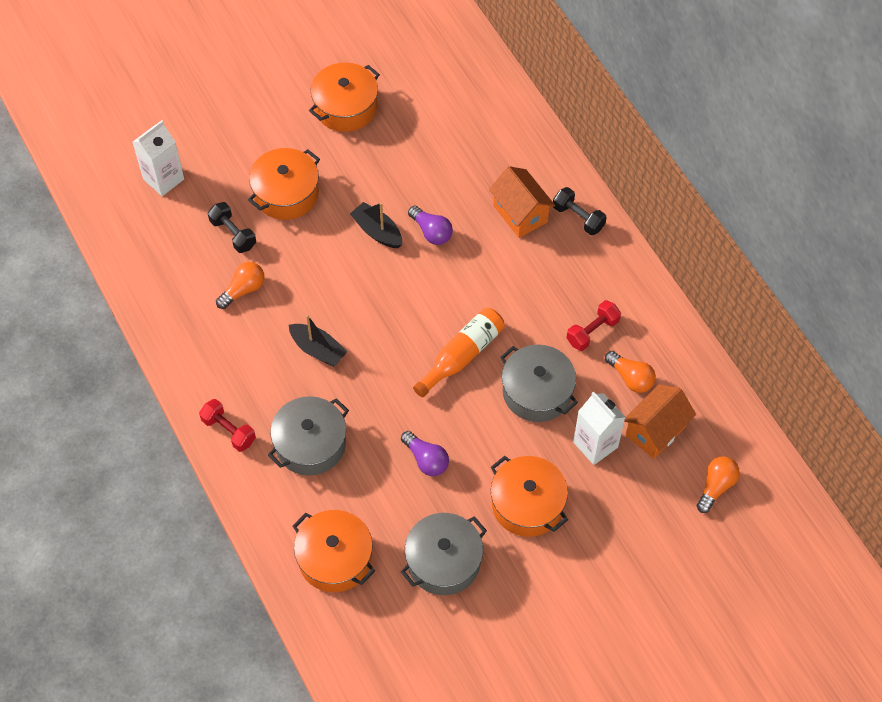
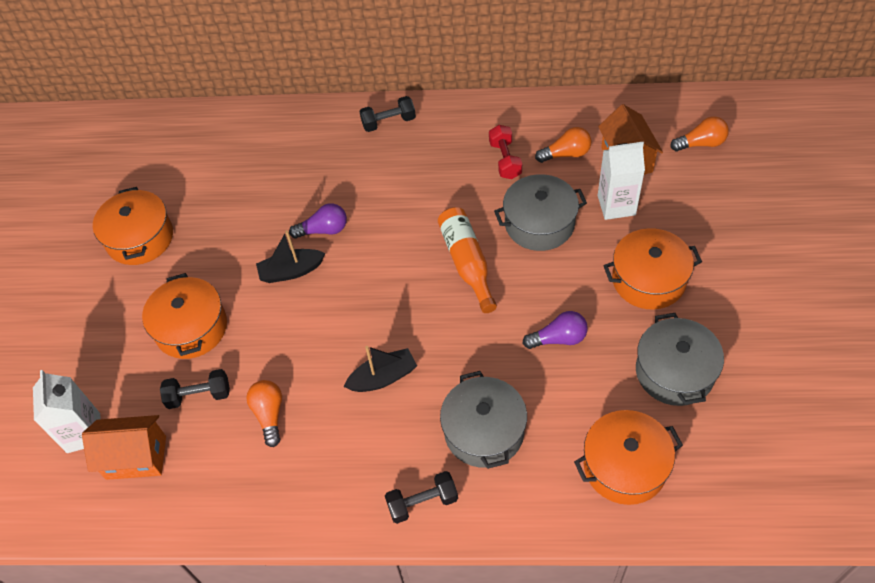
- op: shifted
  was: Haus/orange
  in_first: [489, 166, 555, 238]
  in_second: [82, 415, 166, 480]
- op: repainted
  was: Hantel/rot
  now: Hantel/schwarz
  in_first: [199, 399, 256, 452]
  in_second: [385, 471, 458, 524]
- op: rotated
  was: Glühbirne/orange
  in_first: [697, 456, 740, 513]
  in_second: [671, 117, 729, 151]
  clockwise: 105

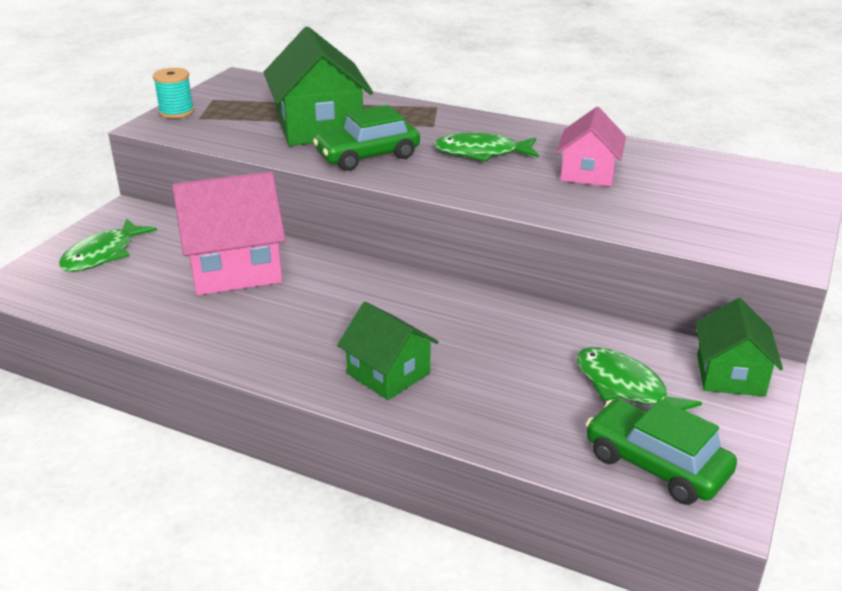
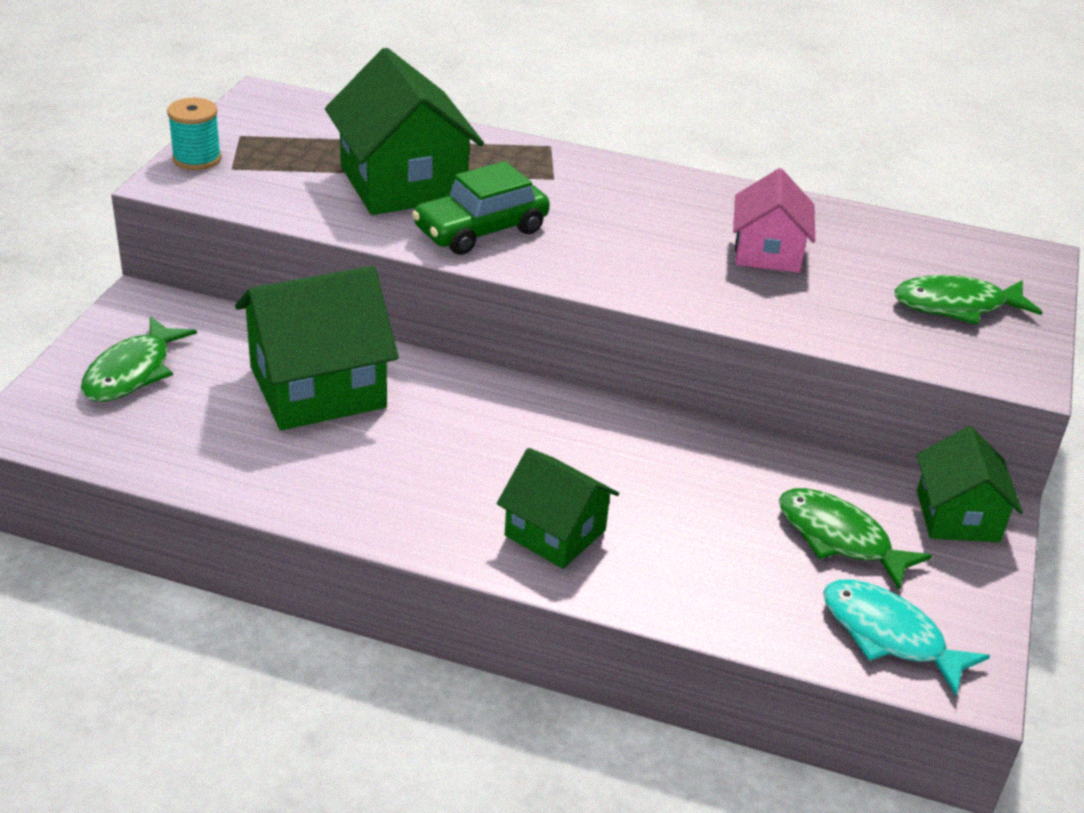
- op: shifted
  was: Fisch/grün
  in_first: [434, 132, 539, 161]
  in_second: [894, 275, 1042, 325]
- op: swapped
  was: Auto/grün
  now: Fisch/türkis
  in_first: [586, 399, 737, 505]
  in_second: [823, 579, 990, 696]
- op: repainted
  was: Haus/rosa
  now: Haus/grün
  in_first: [172, 172, 286, 295]
  in_second: [235, 266, 399, 430]

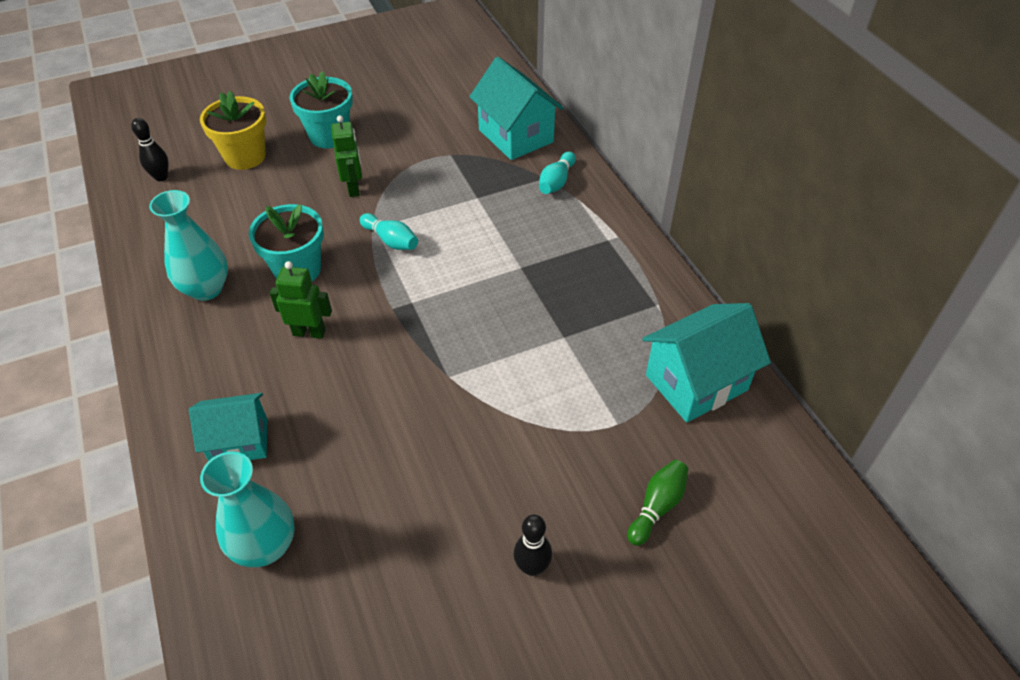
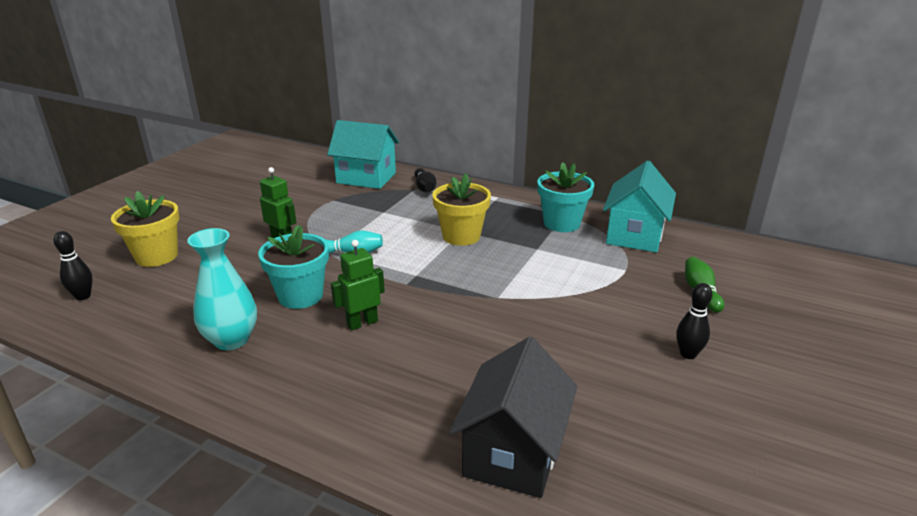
- op: gone
  was: Haus/türkis
  in_first: [189, 393, 267, 461]
- op: new
  now: Blumentopf/gelb
  in_second: [432, 173, 491, 246]
- op: shifted
  was: Blumentopf/türkis
  in_first: [289, 71, 353, 148]
  in_second: [537, 162, 594, 232]
- op: swapped
  was: Vase/türkis
  now: Haus/schwarz
  in_first: [200, 452, 295, 567]
  in_second: [449, 337, 577, 498]
- op: repainted
  was: Bowlingkegel/türkis
  now: Bowlingkegel/schwarz
  in_first: [539, 152, 576, 194]
  in_second: [414, 168, 437, 192]

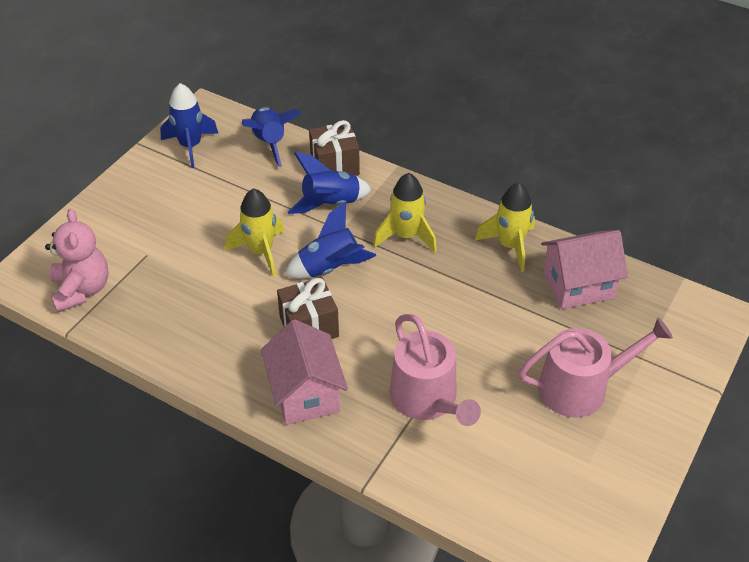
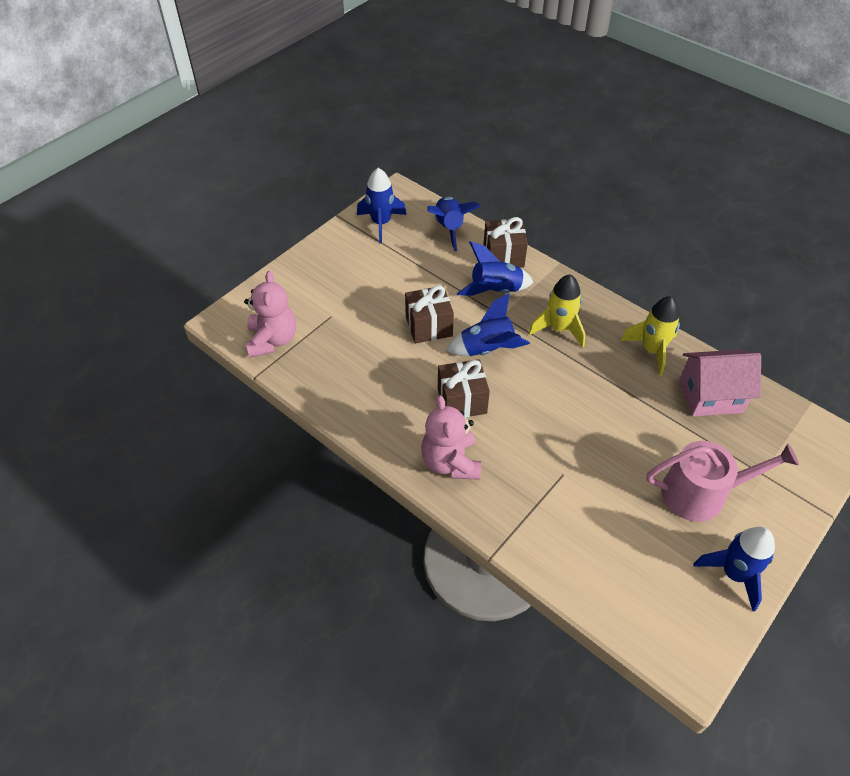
- op: gone
  was: Gießkanne/rosa
  in_first: [389, 314, 481, 426]
- op: new
  now: Rakete/blau
  in_second: [694, 527, 775, 612]
- op: swapped
  was: Rakete/gelb
  now: Geschenk/braun
  in_first: [225, 188, 285, 276]
  in_second: [405, 285, 454, 344]
- op: swapped
  was: Haus/rosa
  now: Teddybär/rosa
  in_first: [261, 319, 348, 425]
  in_second: [421, 395, 481, 480]

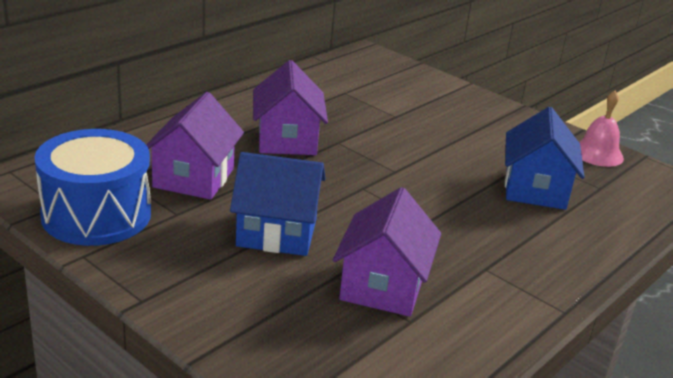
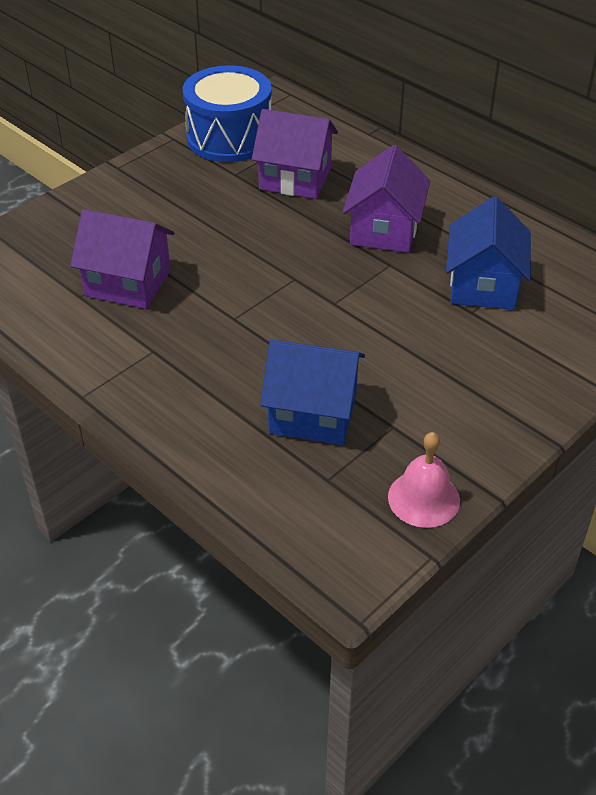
- op: shifted
  was: Haus/blau
  in_first: [230, 152, 326, 256]
  in_second: [446, 197, 531, 310]
- op: rotated
  was: Haus/lila
  in_first: [253, 60, 328, 155]
  in_second: [342, 145, 430, 253]
  clockwise: -75

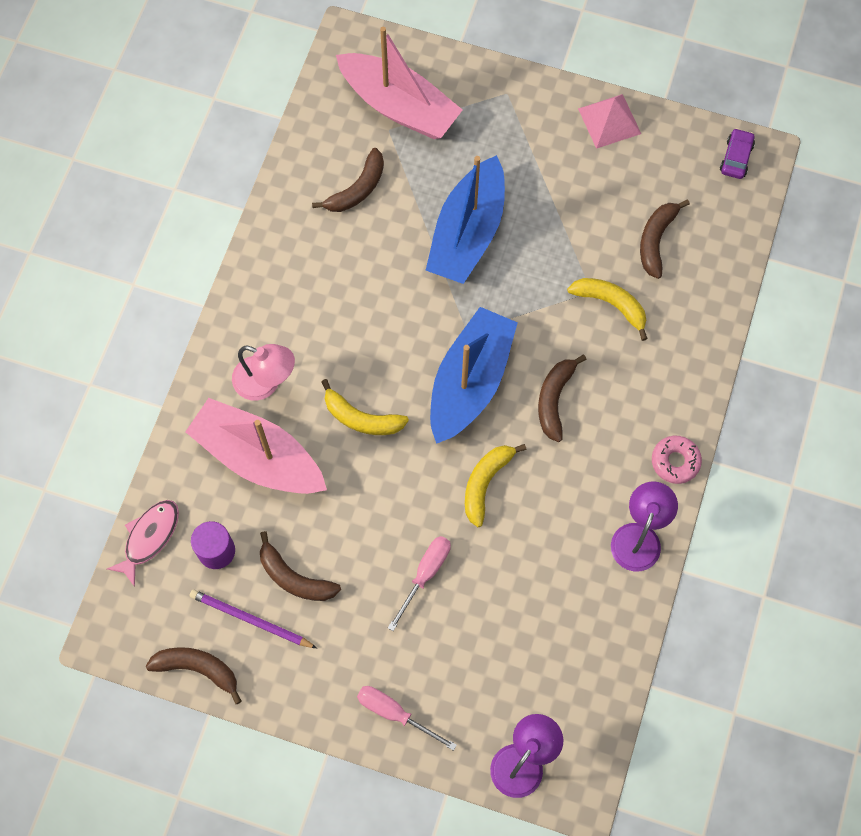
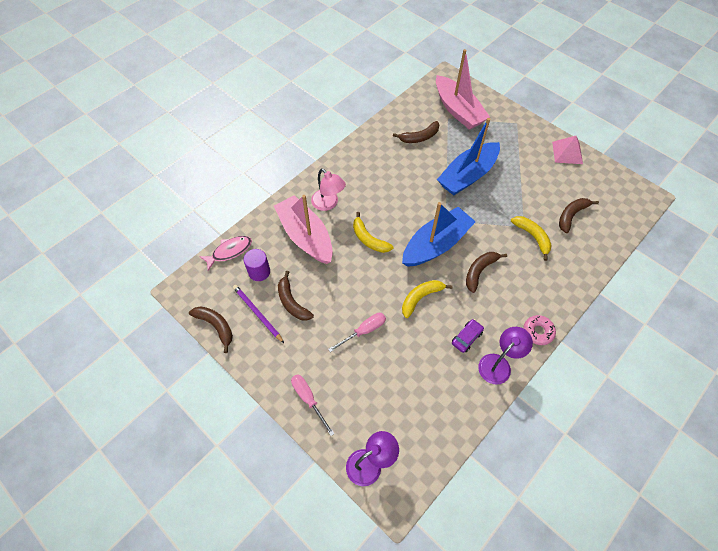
- op: shifted
  was: Auto/lila
  in_first: [720, 128, 755, 179]
  in_second: [452, 319, 484, 353]

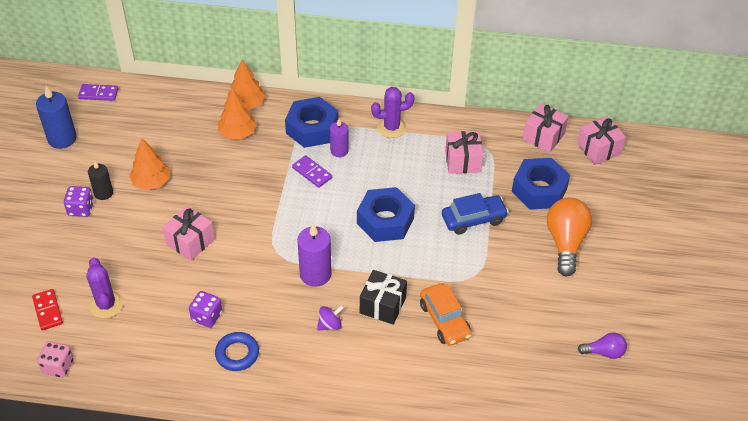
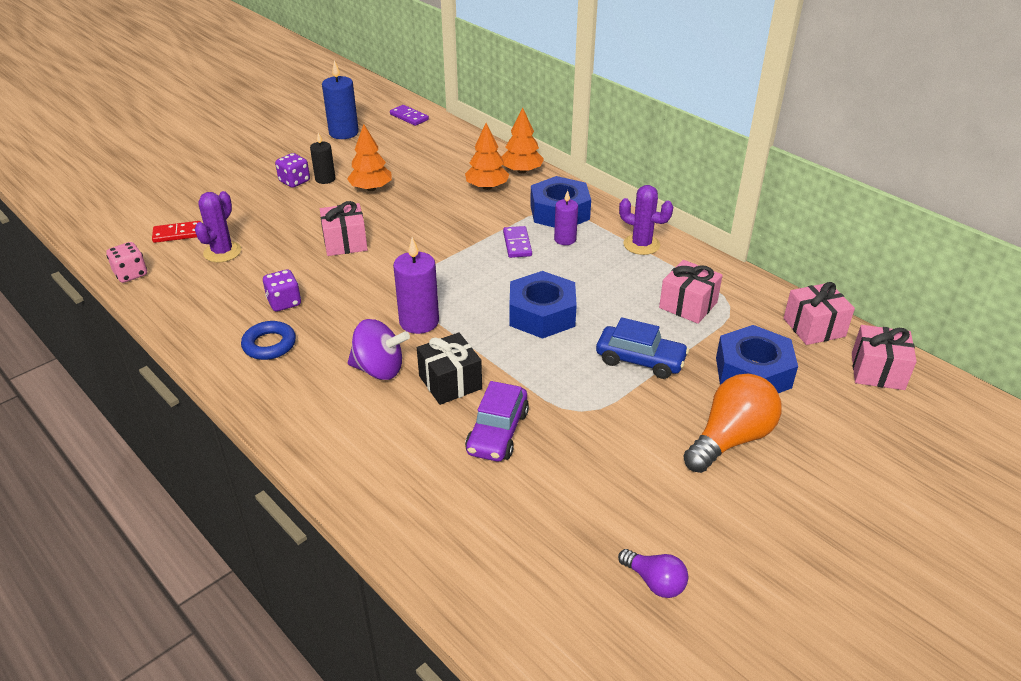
- op: repainted
  was: Auto/orange
  now: Auto/lila
  in_first: [420, 283, 472, 345]
  in_second: [465, 381, 529, 461]
- op: rotated
  was: Dominostein/rot
  in_first: [32, 289, 63, 330]
  in_second: [152, 221, 201, 243]
  clockwise: 60
- op: scaled
  was: Kreisel/lila
  in_first: [317, 305, 344, 331]
  in_second: [348, 319, 410, 380]
  ratio: 1.73

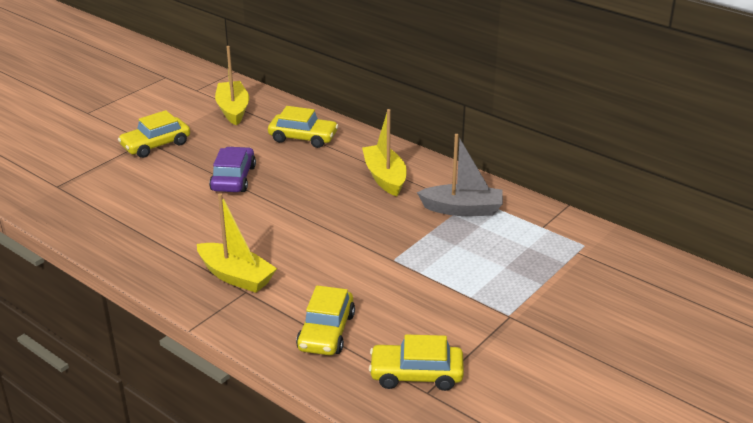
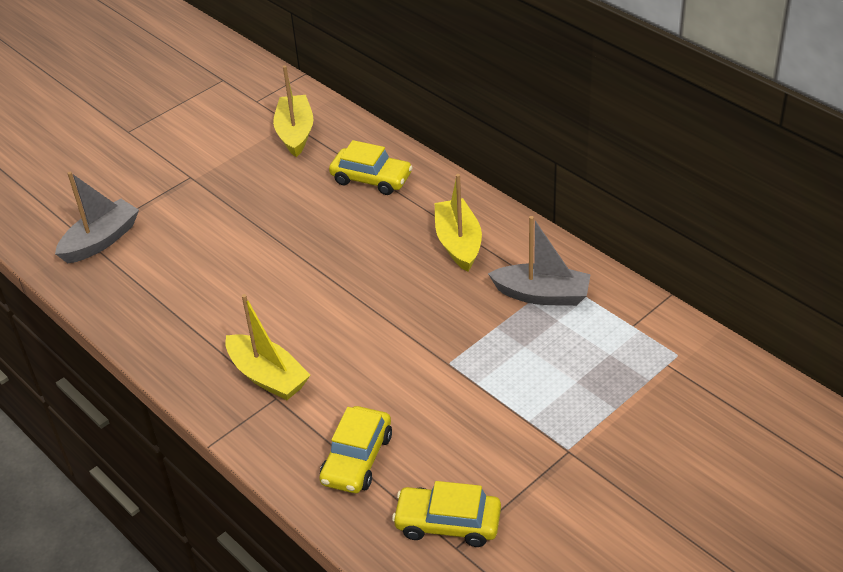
- op: gone
  was: Auto/gelb
  in_first: [118, 110, 190, 158]
- op: gone
  was: Auto/lila
  in_first: [209, 147, 256, 192]
- op: new
  now: Boot/grau
  in_second: [55, 172, 139, 263]

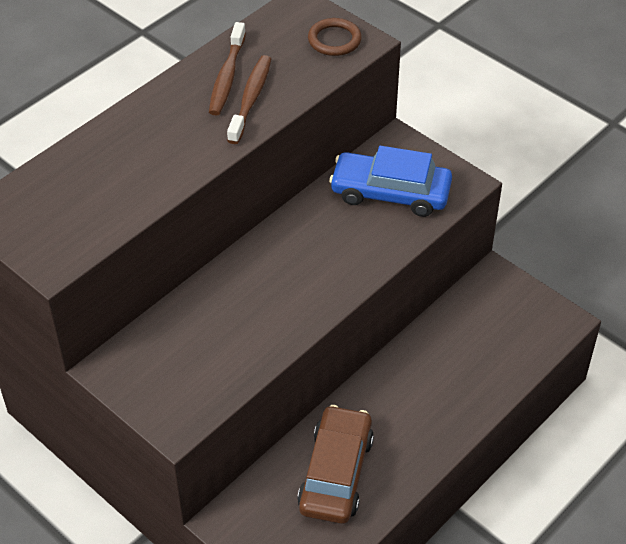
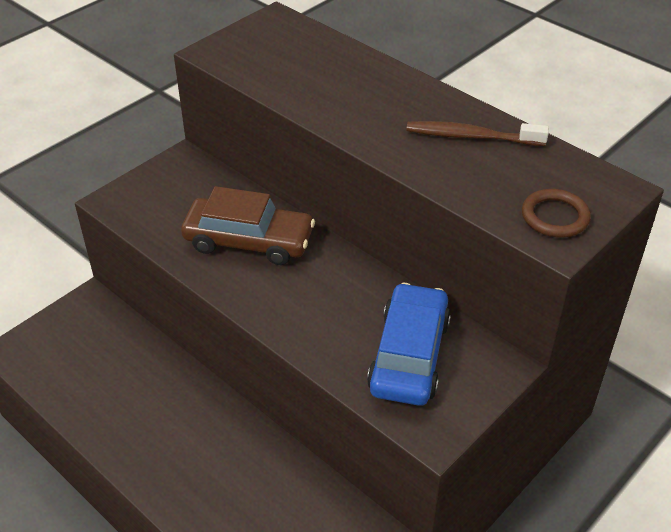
- op: gone
  was: Zahnbürste/braun
  in_first: [227, 55, 271, 144]
- op: shifted
  was: Auto/braun
  in_first: [297, 405, 374, 524]
  in_second: [181, 186, 315, 265]

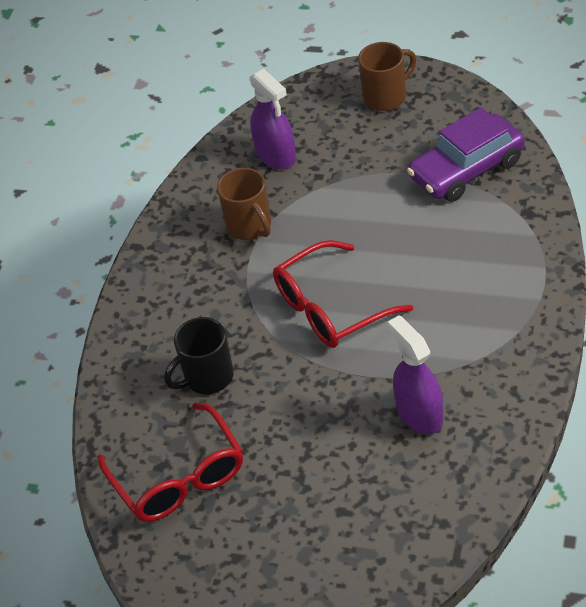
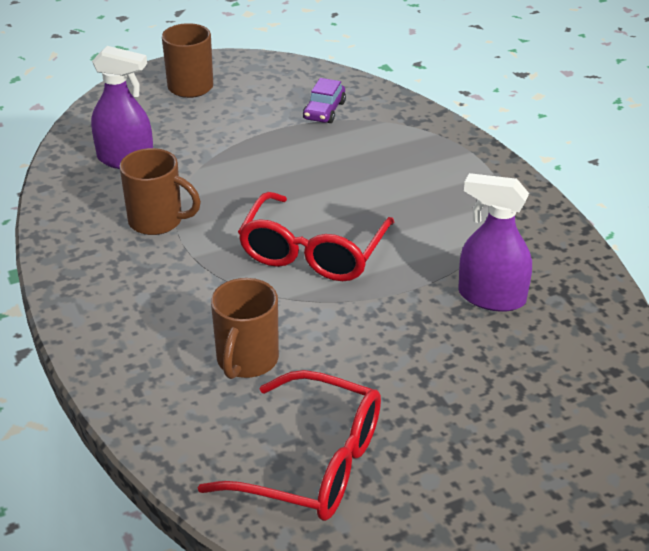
- op: repainted
  was: Tasse/schwarz
  now: Tasse/braun
  in_first: [164, 317, 234, 394]
  in_second: [211, 278, 279, 379]
- op: scaled
  was: Auto/lila
  in_first: [407, 107, 525, 202]
  in_second: [303, 78, 346, 123]
  ratio: 0.51

